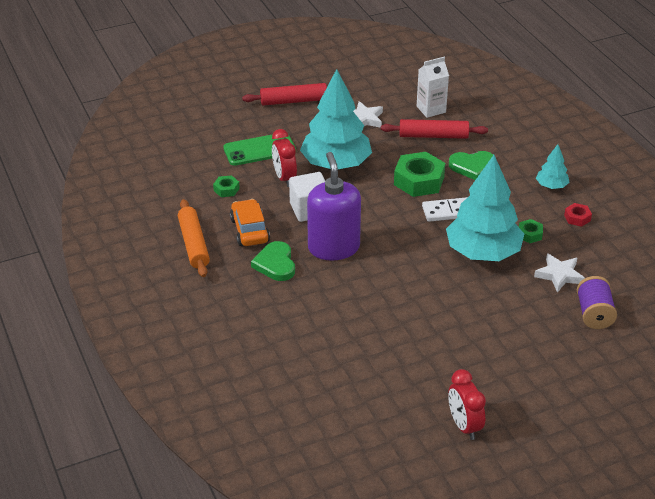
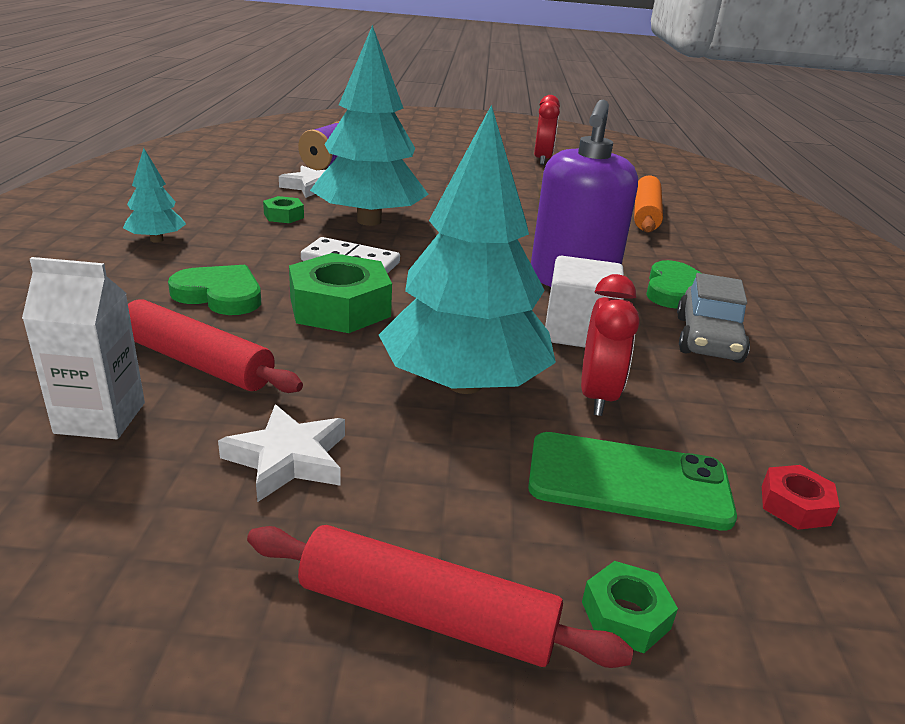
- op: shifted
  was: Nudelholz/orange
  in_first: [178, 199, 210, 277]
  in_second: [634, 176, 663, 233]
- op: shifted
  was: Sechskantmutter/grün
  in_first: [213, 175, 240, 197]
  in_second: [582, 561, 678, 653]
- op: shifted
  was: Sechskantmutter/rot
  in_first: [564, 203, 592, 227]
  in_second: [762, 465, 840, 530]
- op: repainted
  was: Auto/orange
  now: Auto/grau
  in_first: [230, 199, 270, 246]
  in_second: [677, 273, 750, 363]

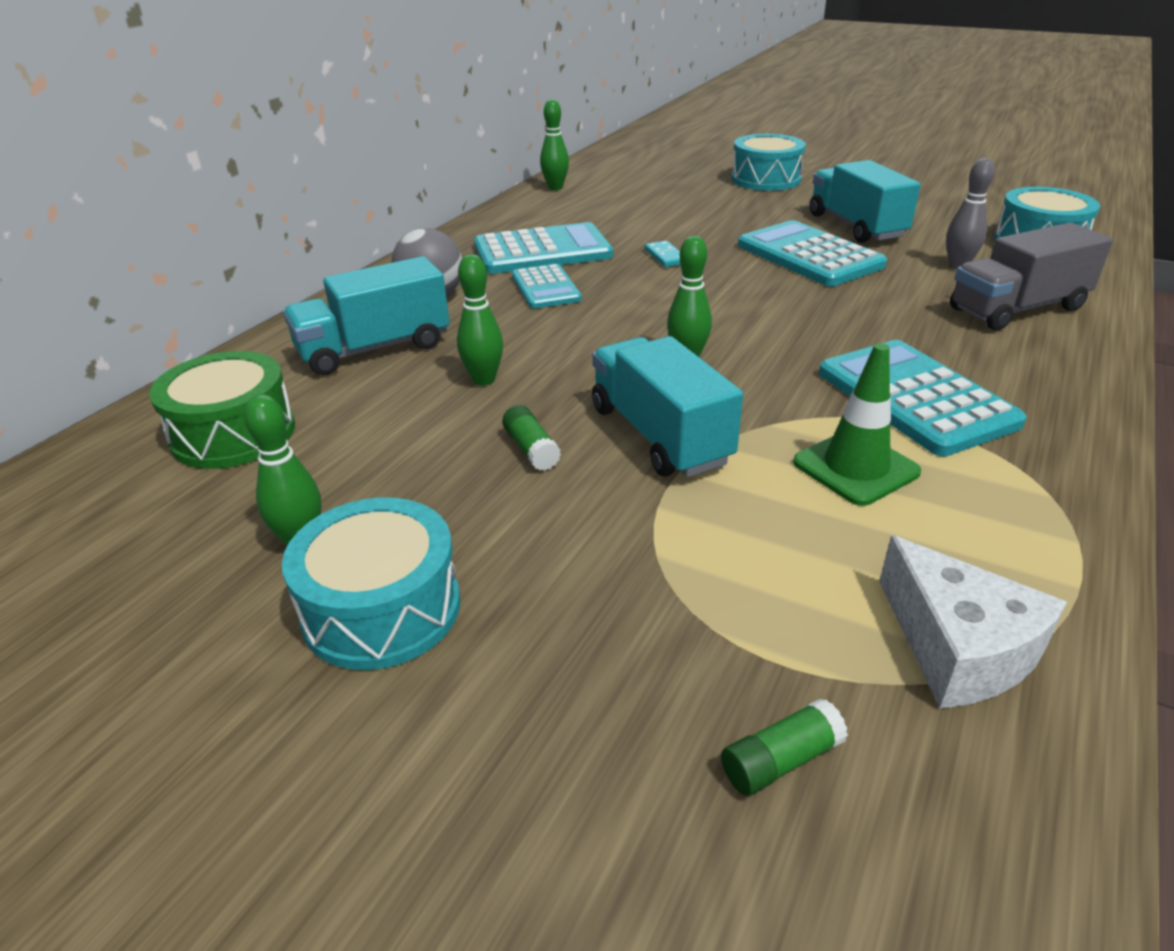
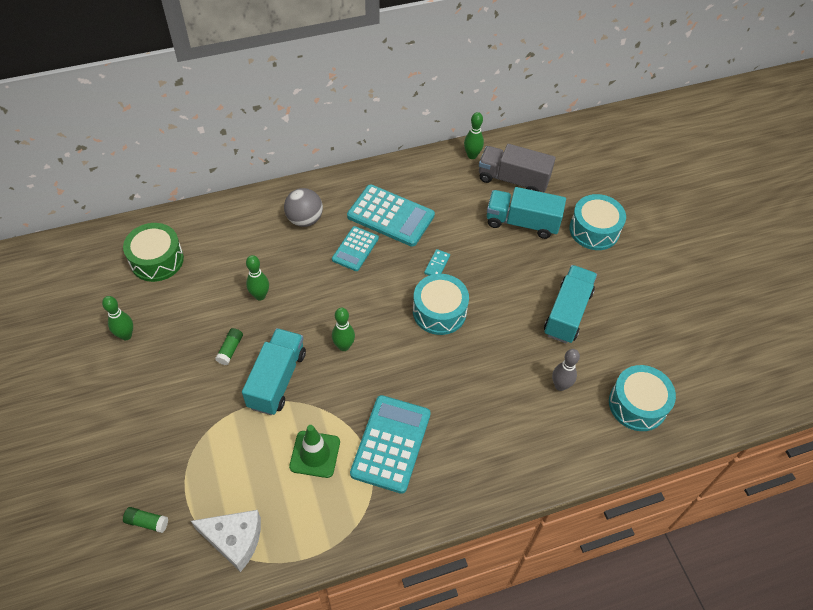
- op: gone
  was: Taschenrechner/türkis
  in_first: [738, 220, 887, 287]
- op: shifted
  was: Trommel/türkis
  in_first: [282, 497, 460, 670]
  in_second: [413, 274, 469, 335]
- op: shifted
  was: Lastwagen/türkis
  in_first: [283, 256, 450, 375]
  in_second: [487, 187, 566, 239]
- op: shifted
  was: Lastwagen/grau
  in_first: [950, 223, 1113, 330]
  in_second: [479, 144, 556, 192]
- op: rotated
  was: Käse/weiß
  in_first: [879, 535, 1067, 708]
  in_second: [191, 510, 261, 572]
  clockwise: -90

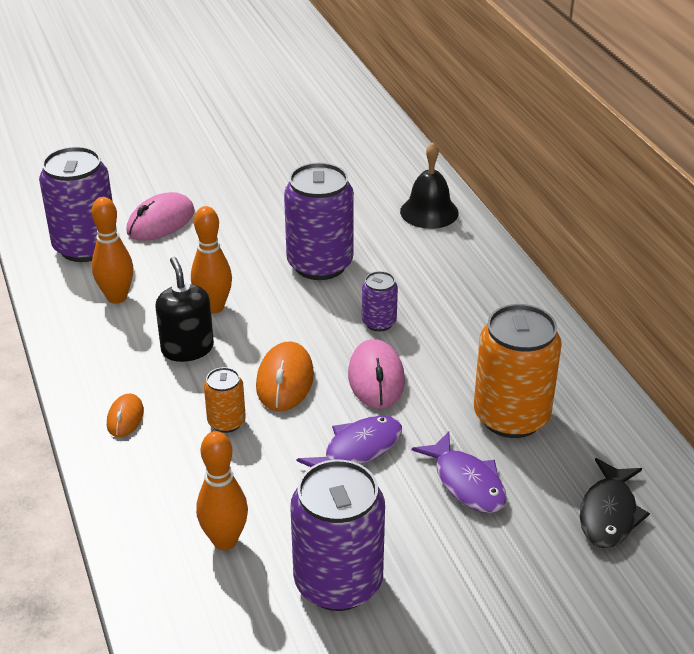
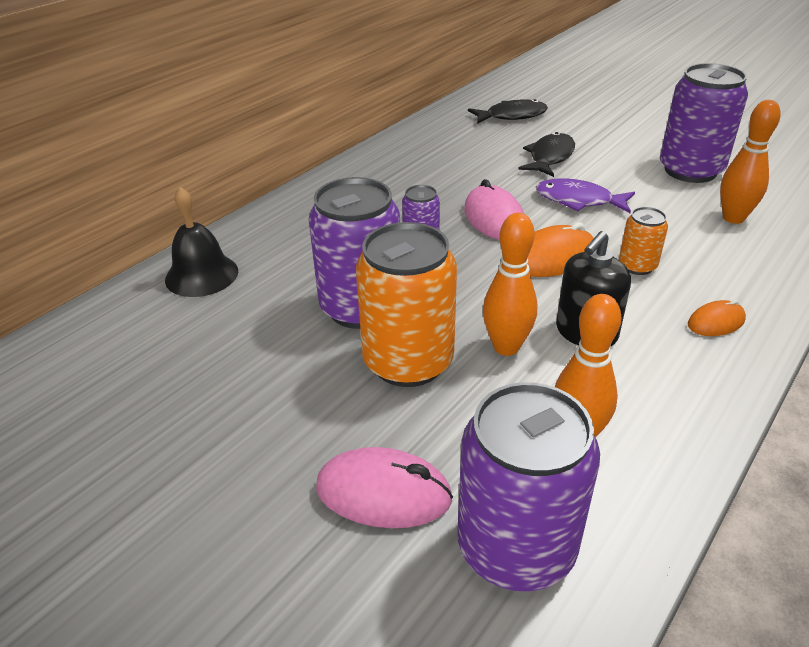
- op: shifted
  was: Dose/orange
  in_first: [474, 304, 562, 438]
  in_second: [356, 222, 457, 387]
- op: repainted
  was: Fisch/lila
  now: Fisch/schwarz
  in_first: [412, 432, 507, 513]
  in_second: [518, 132, 575, 177]
- op: rotated
  was: Computermaus/rosa
  in_first: [348, 339, 405, 409]
  in_second: [464, 179, 524, 240]
  clockwise: -75

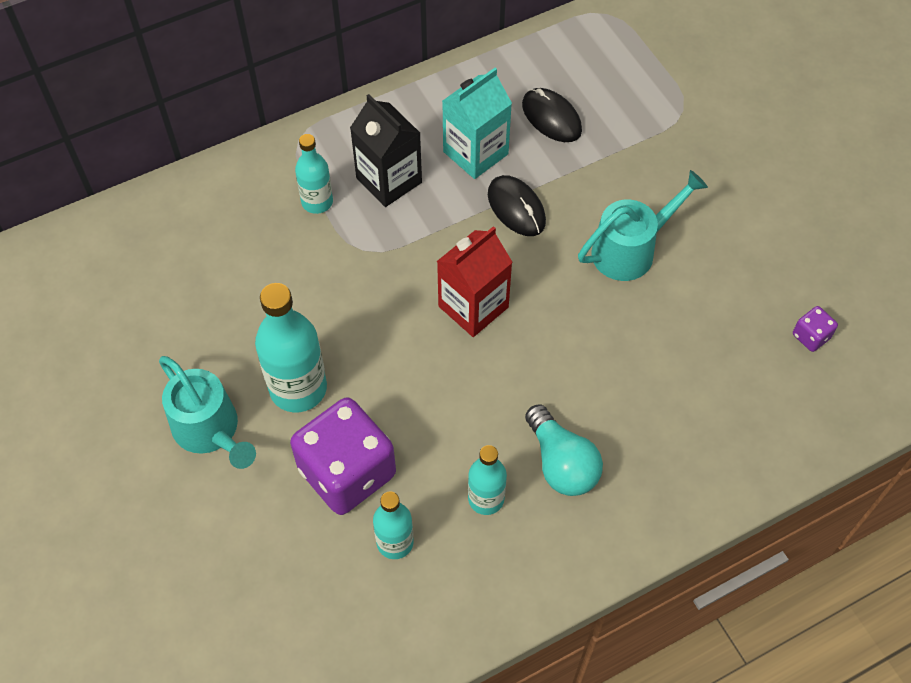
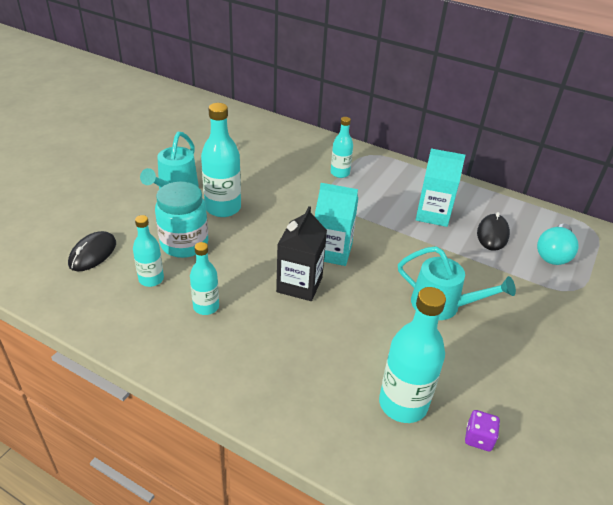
- op: new
  now: Flasche/türkis
  in_second: [379, 287, 446, 423]
- op: shifted
  was: Getränkekarton/schwarz
  in_first: [350, 94, 422, 207]
  in_second: [276, 206, 327, 301]
- op: shifted
  was: Computermaus/schwarz
  in_first: [488, 175, 546, 236]
  in_second: [68, 231, 116, 271]
- op: shifted
  was: Glühbirne/türkis
  in_first: [525, 404, 603, 496]
  in_second: [537, 224, 579, 265]
- op: swapped
  was: Spielwürfel/lila
  now: Einmachglas/türkis
  in_first: [290, 397, 396, 515]
  in_second: [155, 181, 208, 258]
- op: repainted
  was: Getränkekarton/rot
  now: Getränkekarton/türkis
  in_first: [437, 226, 512, 337]
  in_second: [315, 183, 358, 266]

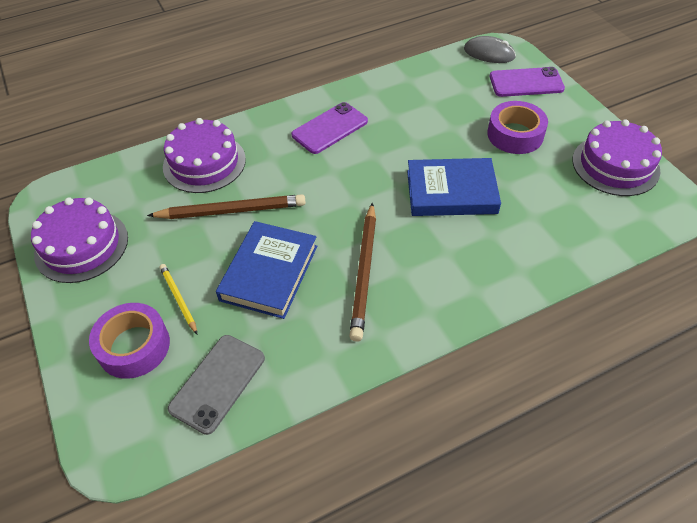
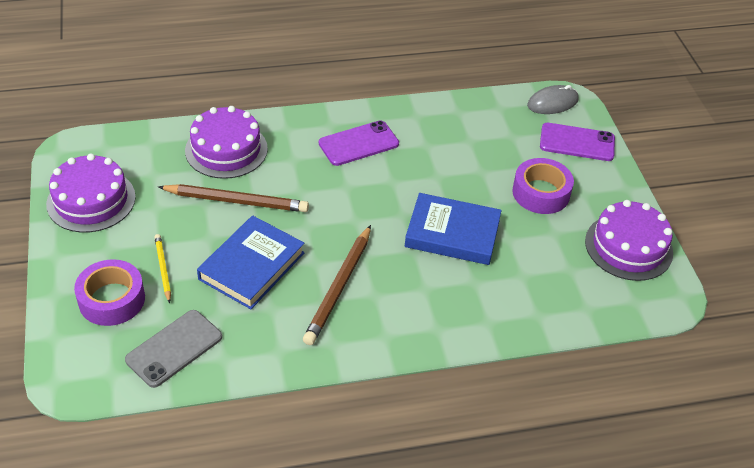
- op: rotated
  was: Computermaus/grau
  in_first: [464, 36, 516, 63]
  in_second: [527, 85, 579, 114]
  clockwise: -60

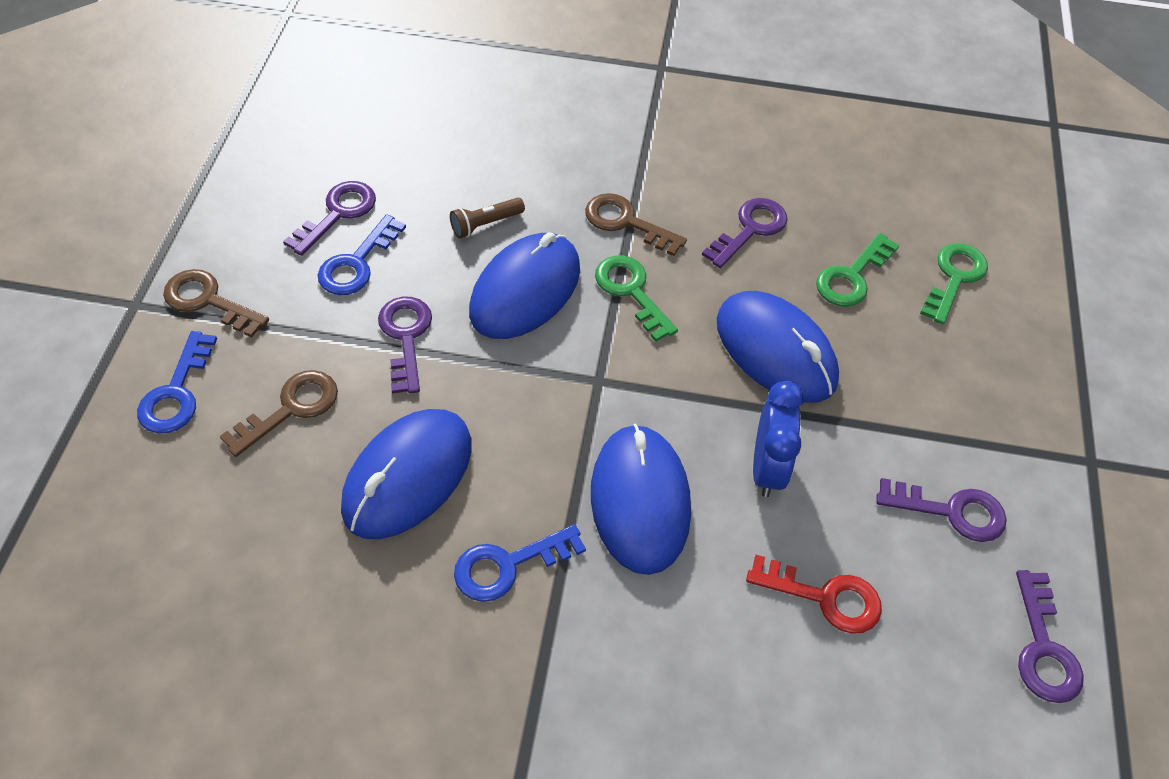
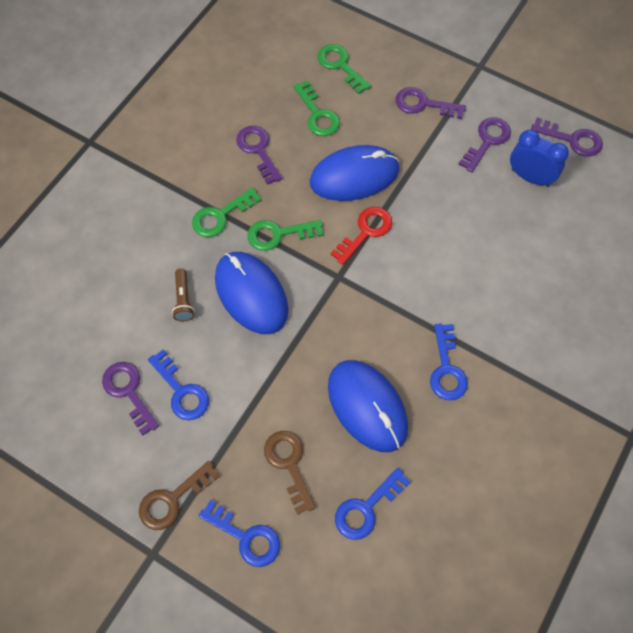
- op: gone
  was: Computermaus/blau
  in_first: [591, 424, 691, 575]
- op: new
  now: Schlüssel/blau
  in_second: [335, 468, 411, 540]
- op: shifted
  was: Schlüssel/lila
  in_first: [378, 297, 432, 393]
  in_second: [396, 87, 466, 119]
- op: shifted
  was: Schlüssel/rot
  in_first: [746, 555, 882, 634]
  in_second: [330, 207, 392, 265]
- op: shifted
  was: Wecker/blau
  in_first: [753, 381, 804, 497]
  in_second: [510, 130, 569, 187]
- op: repainted
  was: Schlüssel/braun
  now: Schlüssel/grün
  in_first: [585, 193, 687, 256]
  in_second: [192, 187, 262, 237]

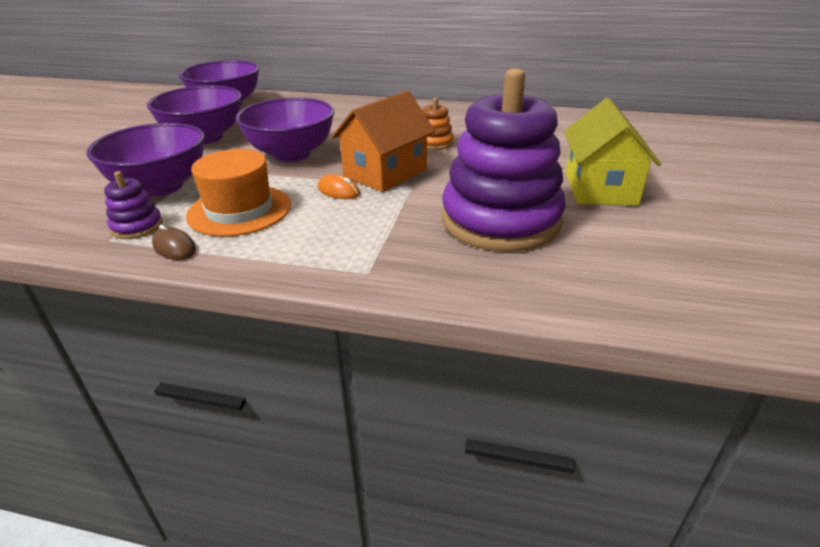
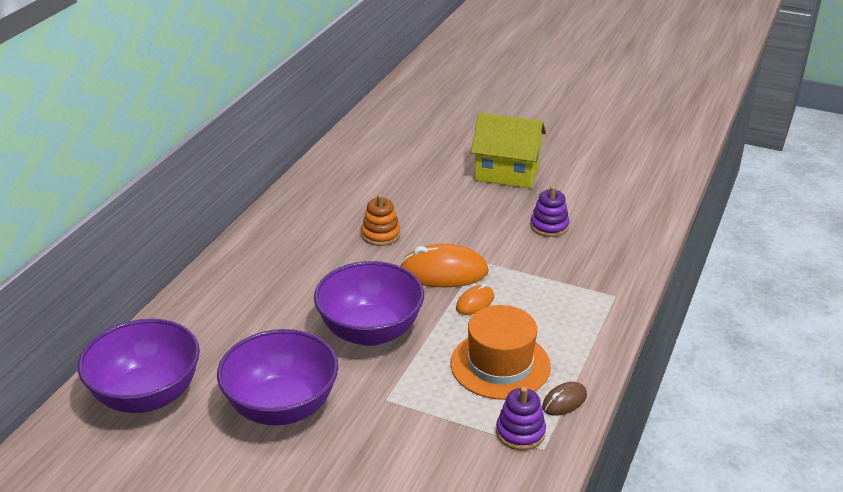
- op: gone
  was: Schüssel/lila
  in_first: [86, 123, 205, 197]
- op: swapped
  was: Haus/orange
  now: Computermaus/orange
  in_first: [331, 91, 435, 192]
  in_second: [399, 244, 489, 287]
- op: scaled
  was: Stapelspielzeug/lila
  in_first: [442, 68, 566, 252]
  in_second: [530, 186, 570, 237]
  ratio: 0.41

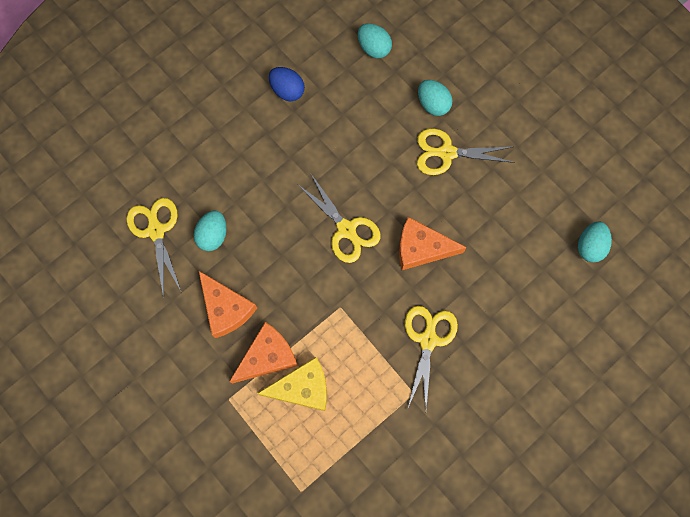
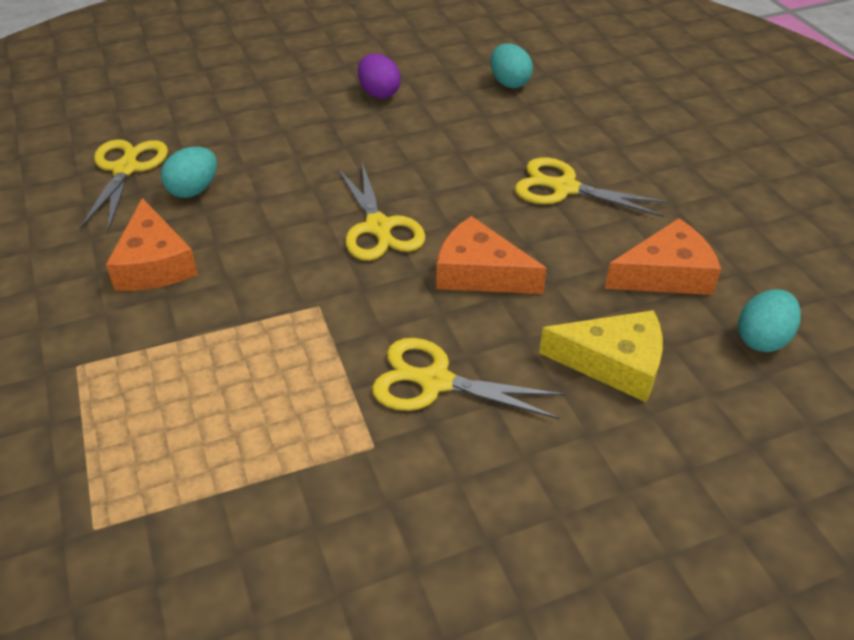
- op: gone
  was: Ei/türkis
  in_first: [418, 80, 452, 116]
- op: shifted
  was: Käse/orange
  in_first: [229, 322, 298, 384]
  in_second: [605, 218, 721, 295]
- op: shifted
  was: Käse/gelb
  in_first: [257, 357, 327, 411]
  in_second: [539, 310, 663, 402]
- op: repainted
  was: Ei/blau
  now: Ei/lila
  in_first: [269, 67, 305, 101]
  in_second: [358, 53, 401, 99]
- op: rotated
  was: Schere/gelb
  in_first: [405, 306, 458, 410]
  in_second: [372, 338, 565, 419]
  clockwise: -105

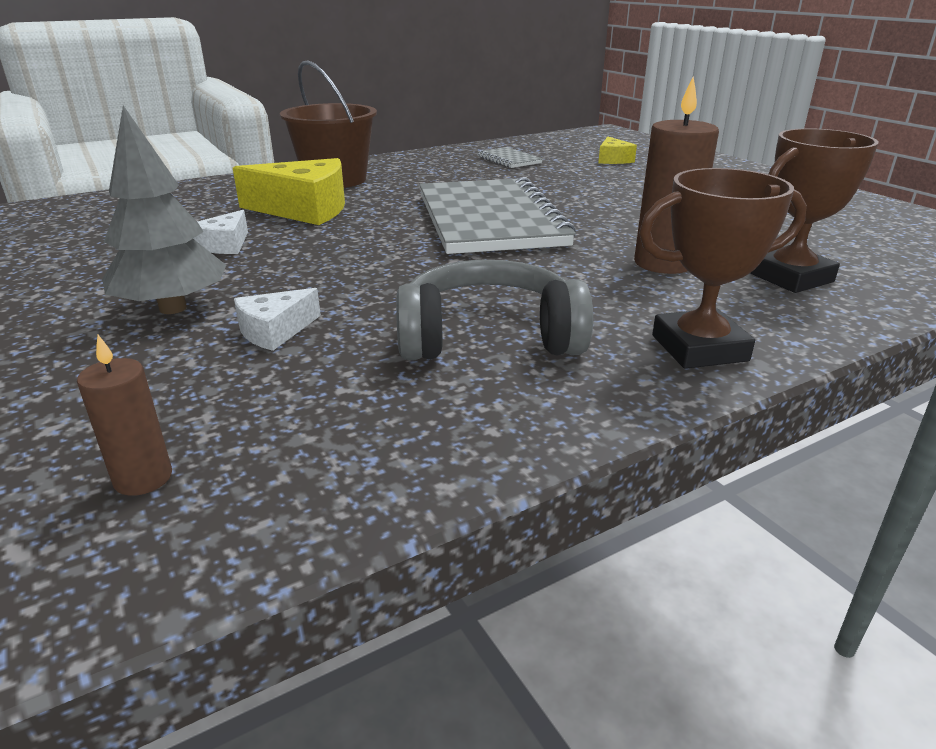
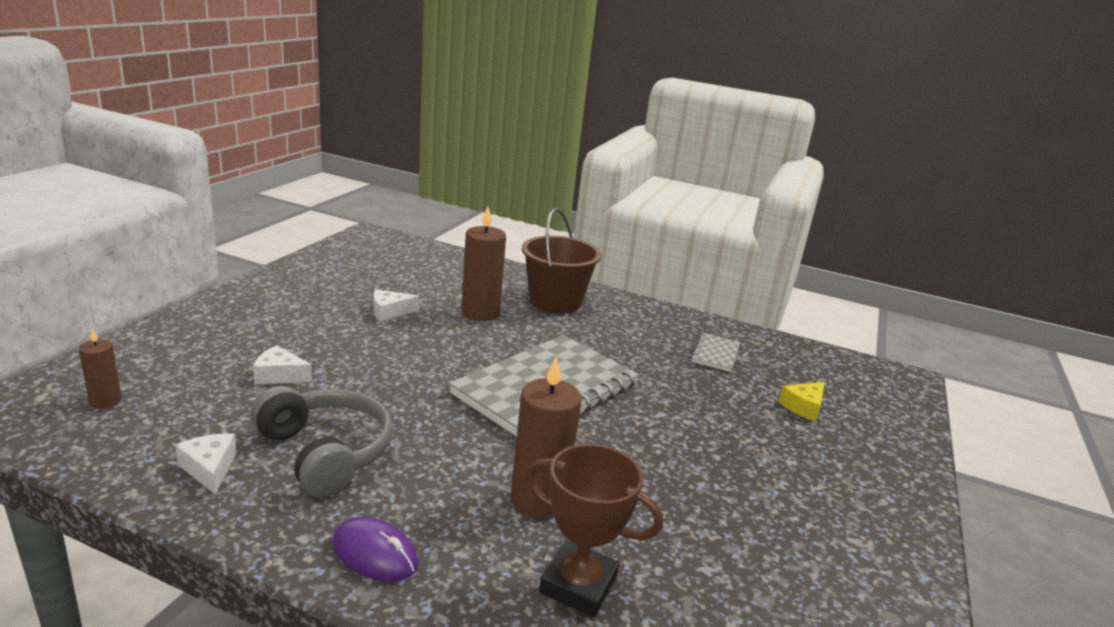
- op: gone
  was: Baum/grau
  in_first: [102, 105, 226, 314]
- op: new
  now: Käse/weiß
  in_second: [175, 434, 237, 495]
- op: swapped
  was: Käse/gelb
  now: Kerze/braun
  in_first: [233, 158, 345, 225]
  in_second: [461, 207, 506, 321]
- op: swapped
  was: Pokal/braun
  now: Computermaus/lila
  in_first: [639, 168, 807, 369]
  in_second: [332, 517, 418, 582]

